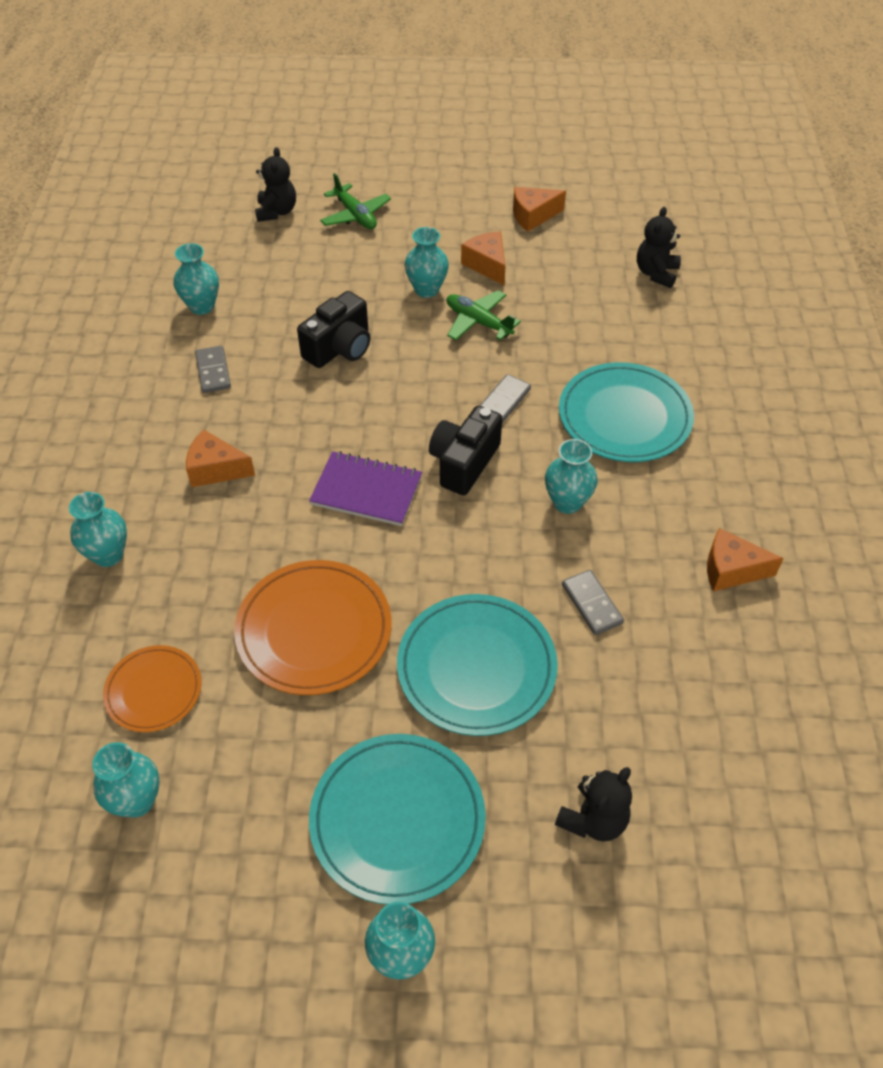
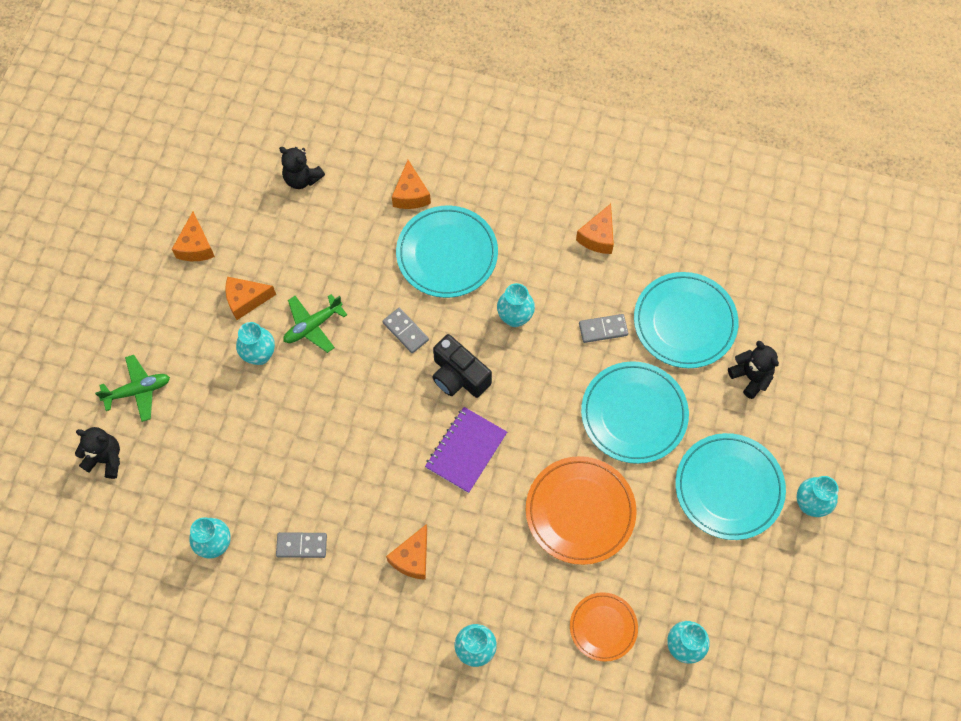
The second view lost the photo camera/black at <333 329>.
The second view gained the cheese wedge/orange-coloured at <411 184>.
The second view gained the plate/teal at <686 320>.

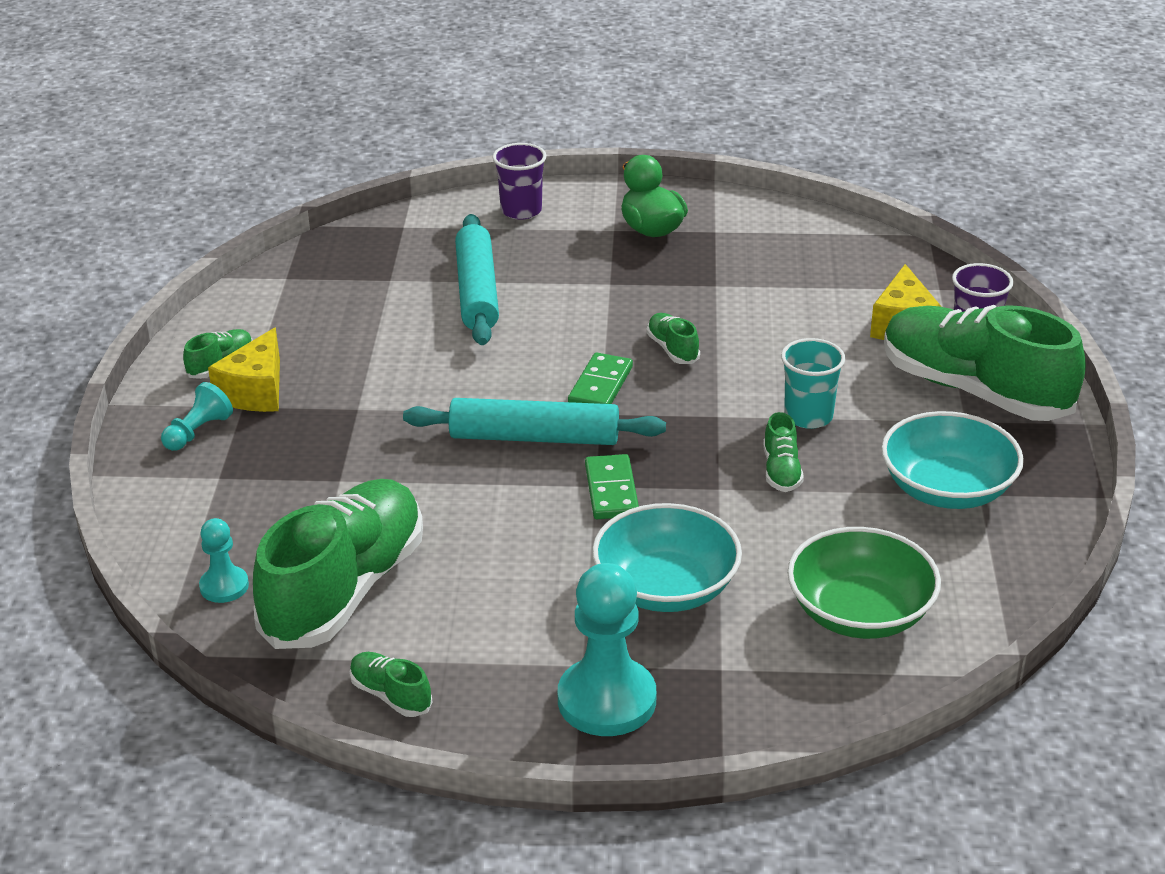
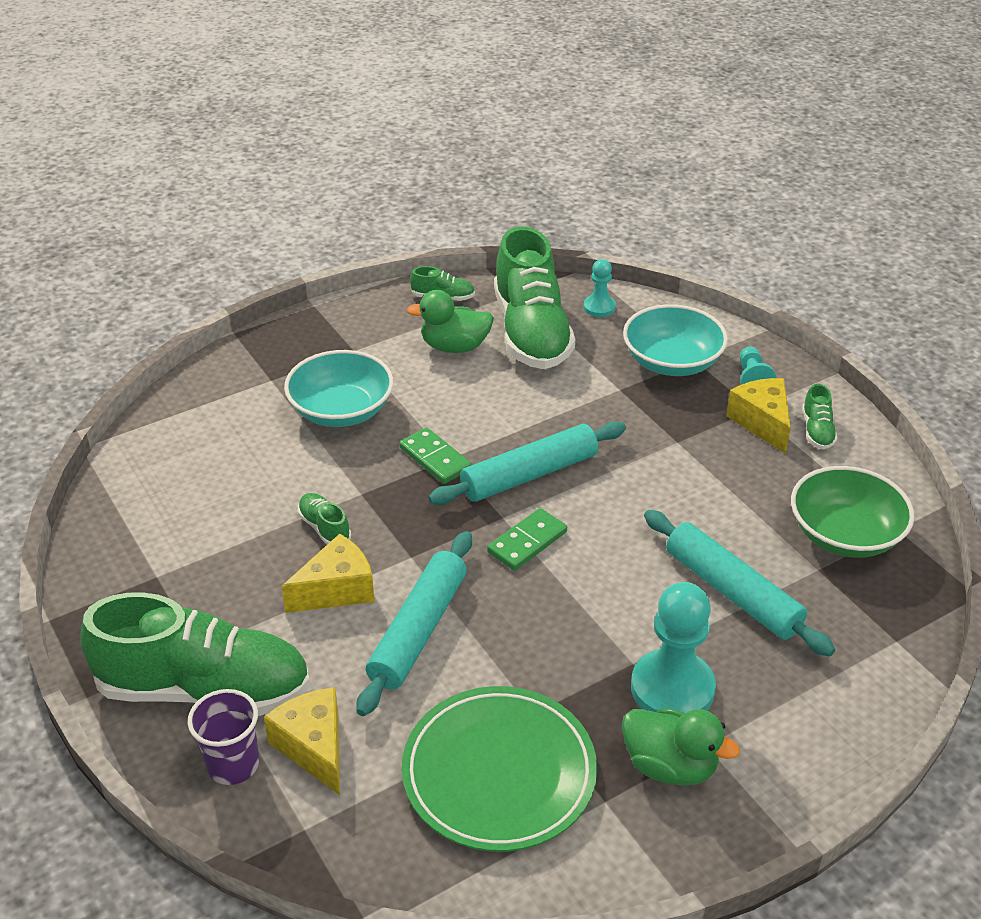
The second view lost the beaker/royal purple at <519 181>.
The second view lost the sneaker/emerald at <673 338>.
The second view gained the pastry roller/teal at <414 623>.
The second view gained the plate/emerald at <499 769>.
The second view gained the duck/emerald at <450 321>.
The pawn/teal ended up elsewhere, having gone from <607 649> to <673 647>.
The deep dish/emerald ended up elsewhere, having gone from <864 583> to <852 512>.
The deep dish/teal ended up elsewhere, having gone from <952 460> to <675 340>.
Where the beaker/teal stood at <813 383>, the cheese wedge/yellow came to stand at <327 573>.
The domino tile/emerald at <600 378> ended up facing another way, 60 degrees clockwise from before.

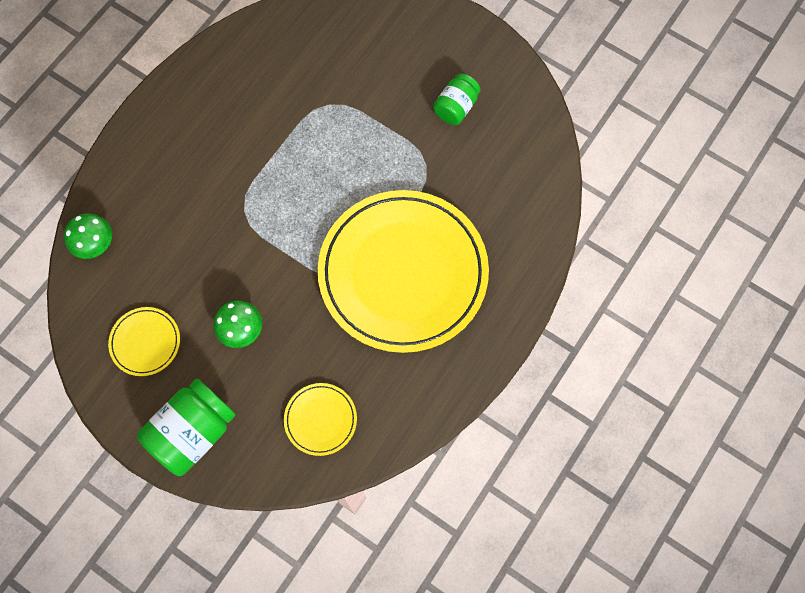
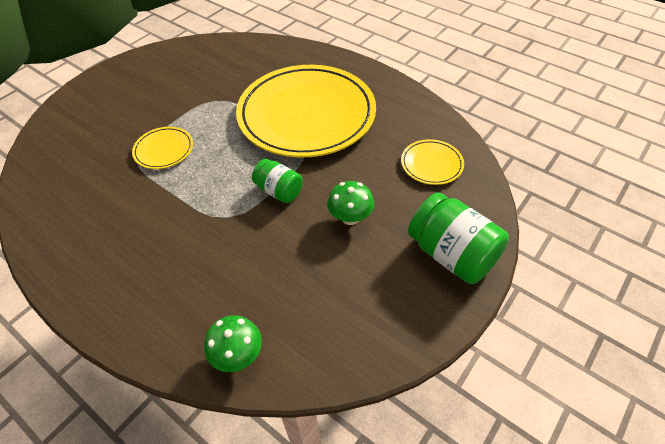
The plate/yellow ended up elsewhere, having gone from <144 341> to <162 148>.
The jar/emerald ended up elsewhere, having gone from <456 99> to <277 181>.

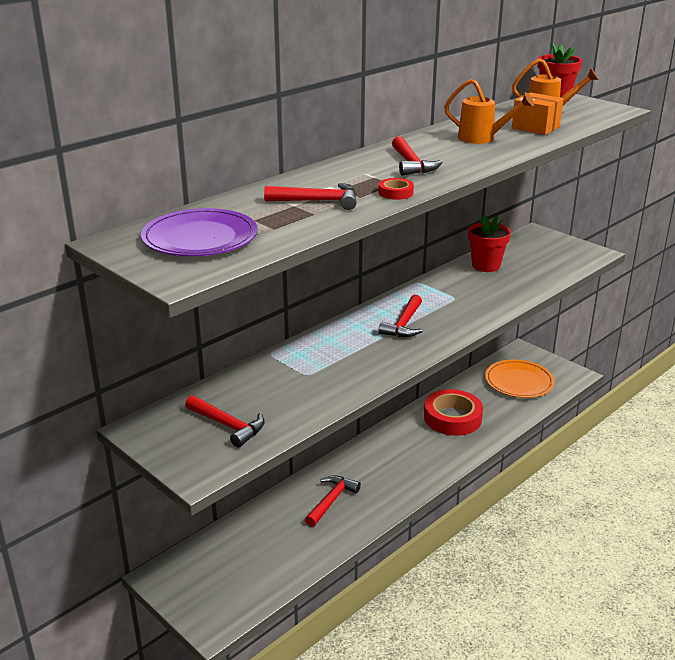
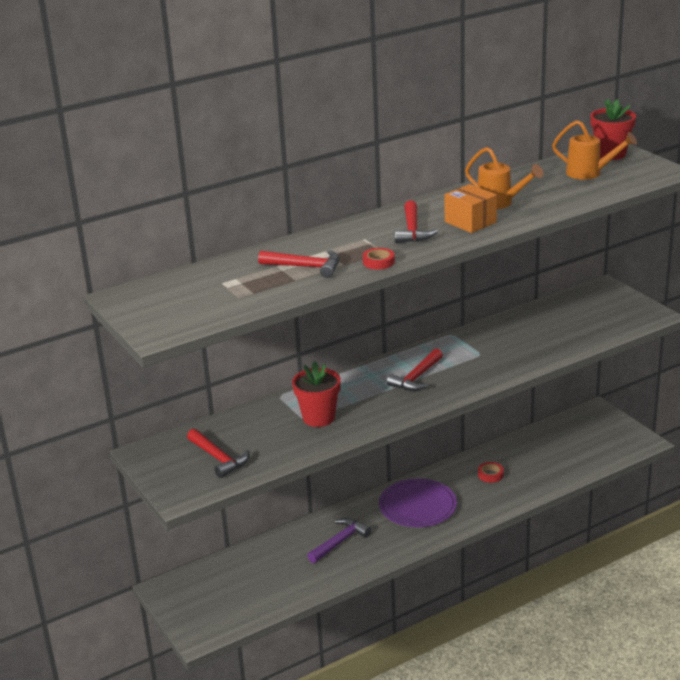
The second view lost the plate/orange-coloured at <520 378>.
The plate/royal purple ended up elsewhere, having gone from <199 232> to <418 503>.
The flower pot/crimson ended up elsewhere, having gone from <489 243> to <316 394>.
The package/orange-coloured ended up elsewhere, having gone from <537 113> to <471 208>.
What was the hammer/crimson at <333 501> turned into the hammer/royal purple at <339 540>.
The size of the sticky tape/crimson at <453 412> changed by a factor of 0.43.

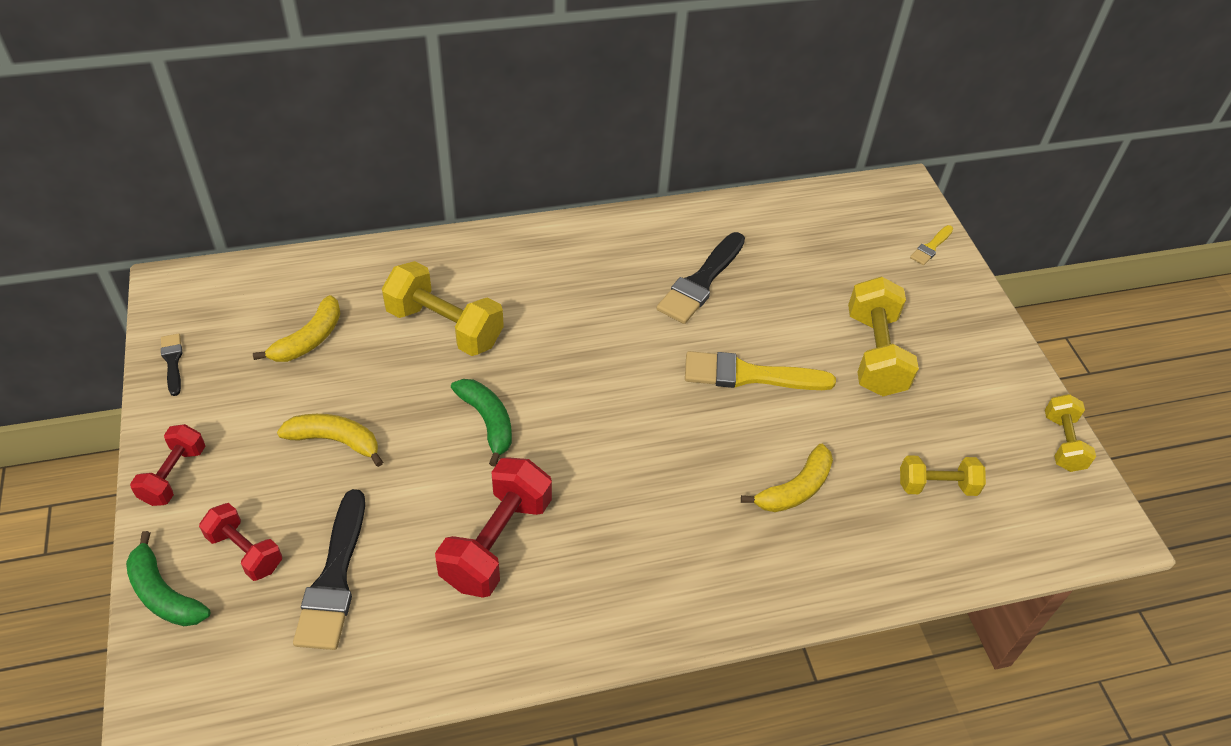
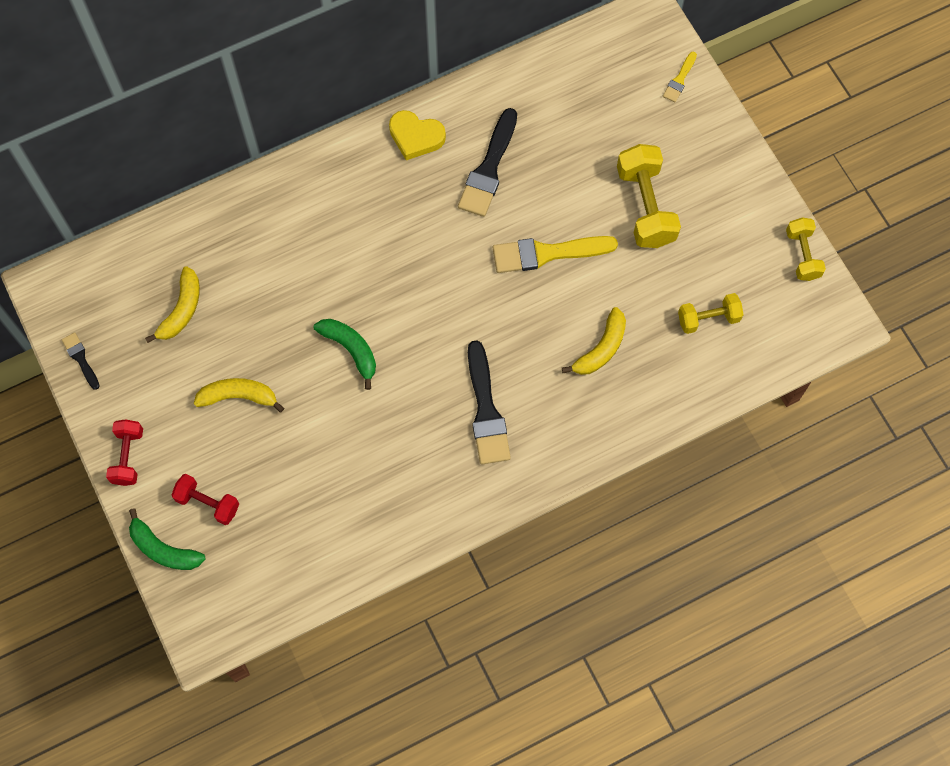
The second view lost the hand weight/yellow at <443 308>.
The second view lost the hand weight/crimson at <493 527>.
The second view gained the heart shape/yellow at <417 135>.
The brush/black ended up elsewhere, having gone from <329 569> to <489 402>.

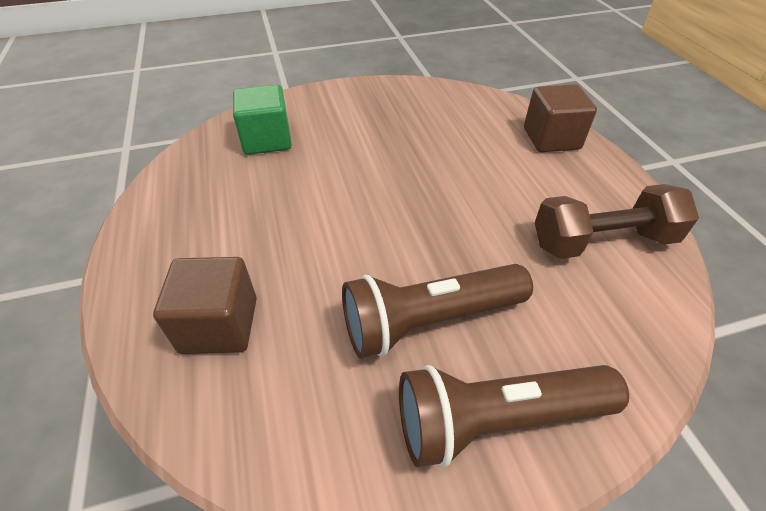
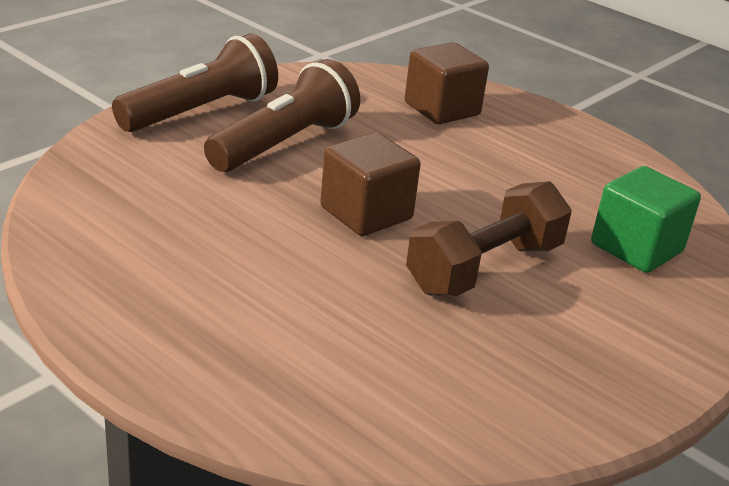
The block/brown ended up elsewhere, having gone from <560 118> to <370 184>.
The hand weight/brown ended up elsewhere, having gone from <617 221> to <489 238>.

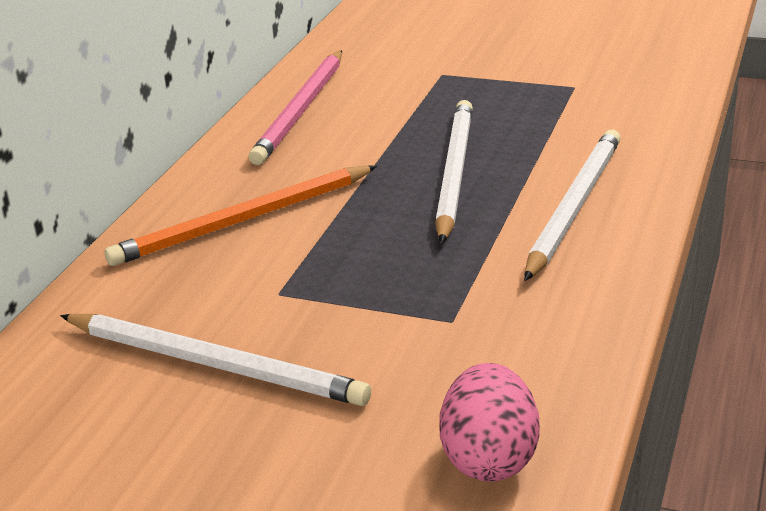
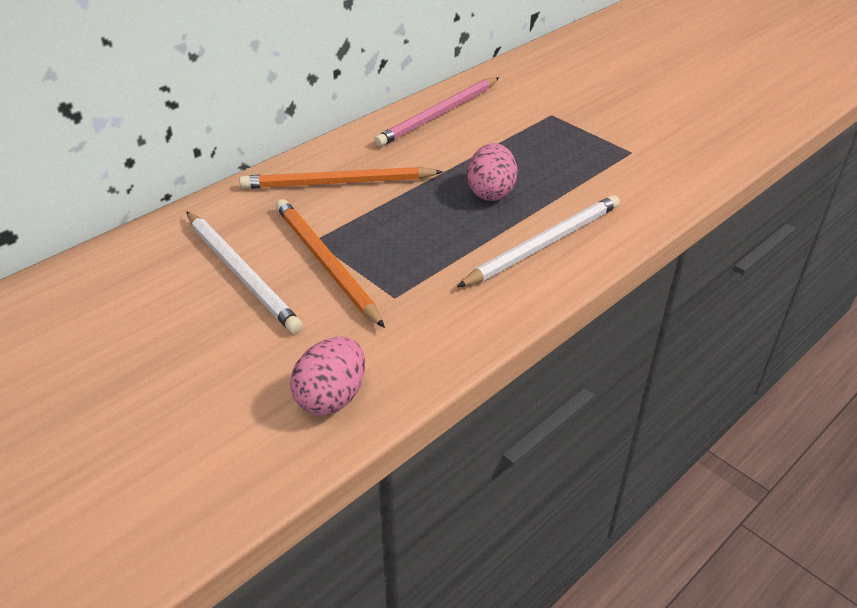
The second view gained the pencil/orange-coloured at <330 263>.
Where the pencil/white stood at <454 172>, the toy egg/rosy came to stand at <492 172>.

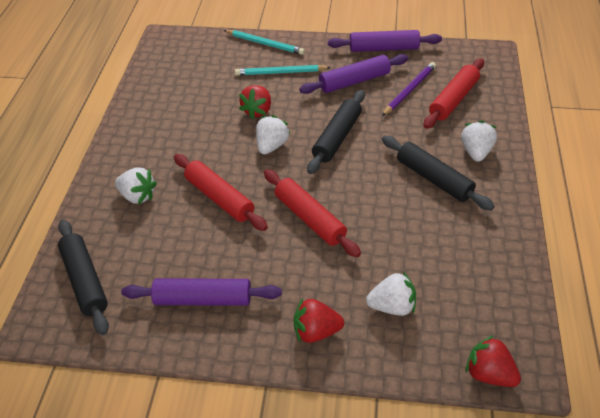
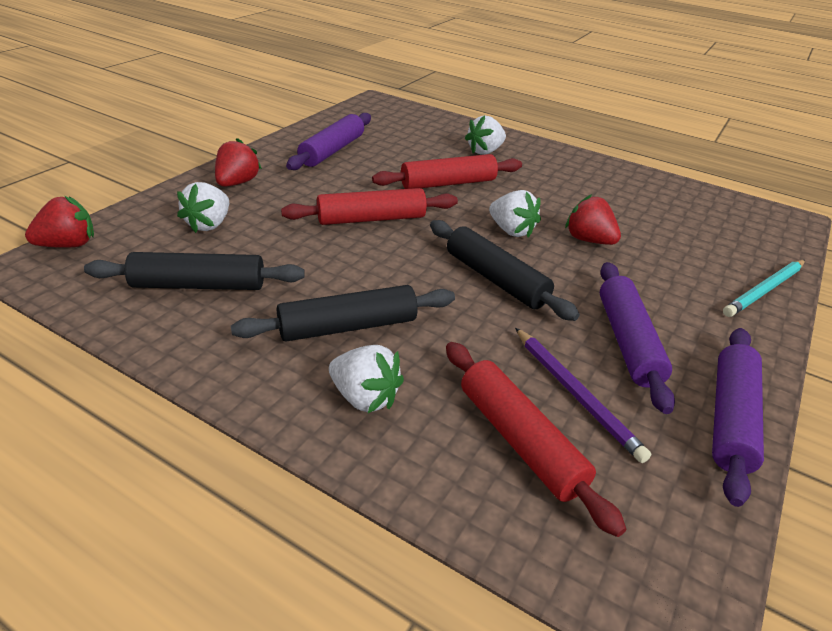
The second view lost the pencil/teal at <283 70>.
The pastry roller/black ended up elsewhere, having gone from <83 277> to <194 271>.

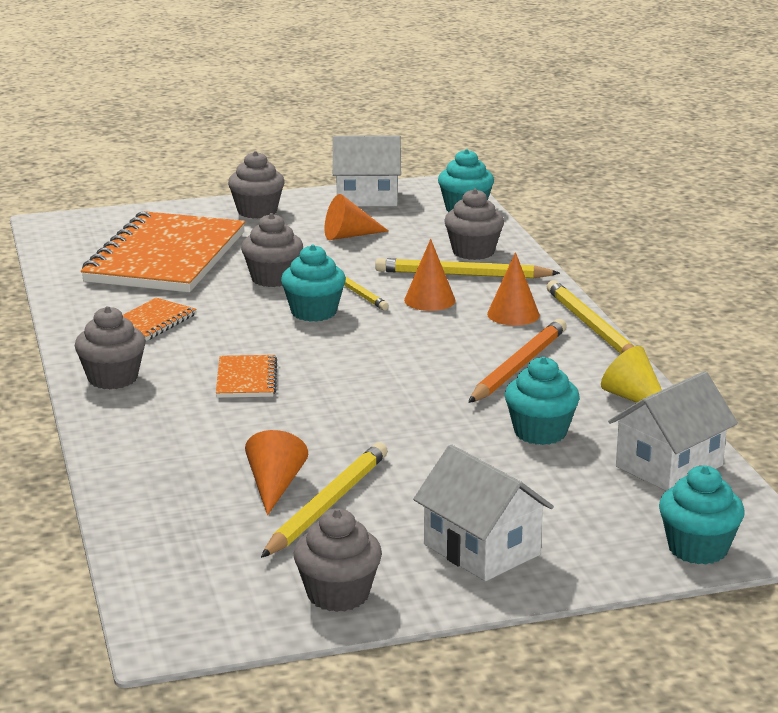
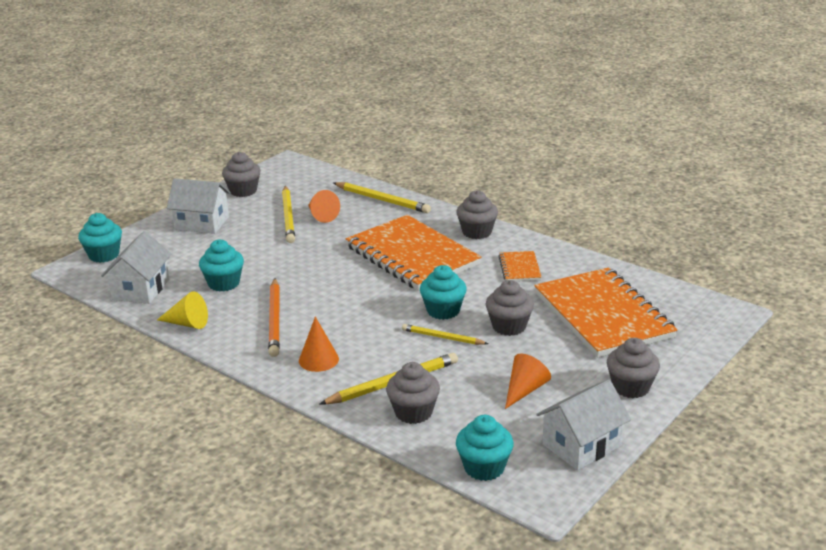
The second view lost the solid cone/orange-coloured at <430 275>.
The pencil/yellow ended up elsewhere, having gone from <590 317> to <382 197>.
The size of the notepad/orange-coloured at <246 376> changed by a factor of 2.31.

